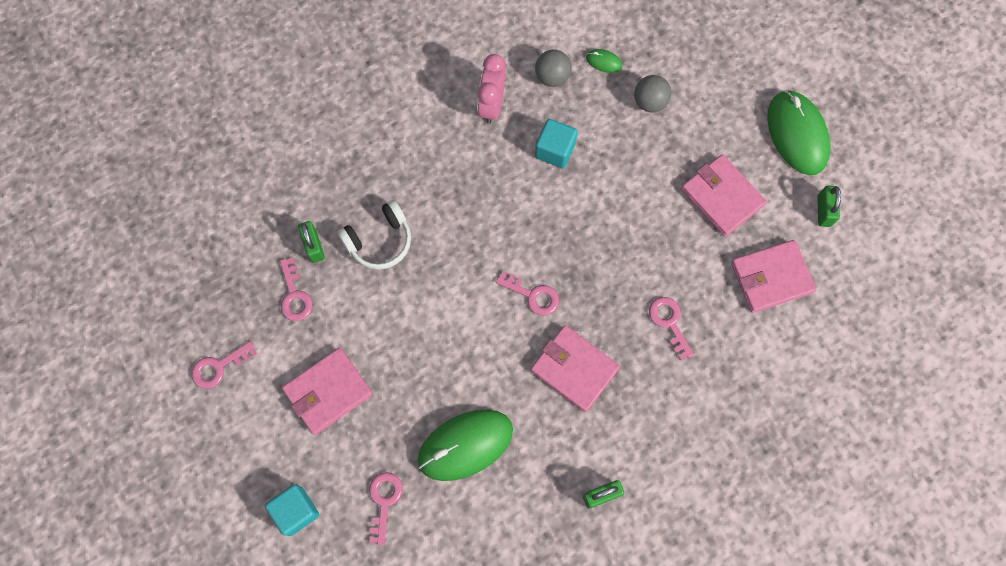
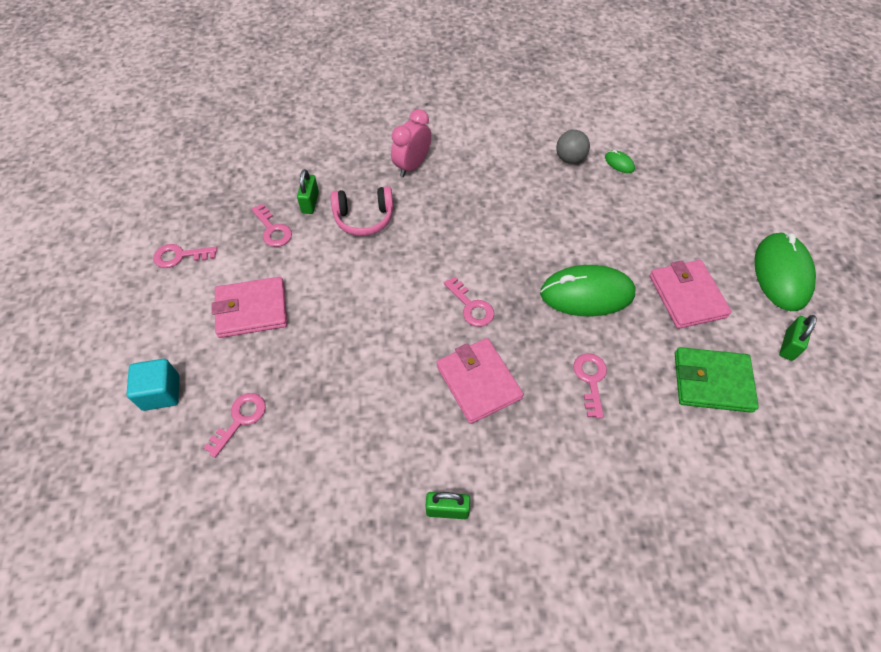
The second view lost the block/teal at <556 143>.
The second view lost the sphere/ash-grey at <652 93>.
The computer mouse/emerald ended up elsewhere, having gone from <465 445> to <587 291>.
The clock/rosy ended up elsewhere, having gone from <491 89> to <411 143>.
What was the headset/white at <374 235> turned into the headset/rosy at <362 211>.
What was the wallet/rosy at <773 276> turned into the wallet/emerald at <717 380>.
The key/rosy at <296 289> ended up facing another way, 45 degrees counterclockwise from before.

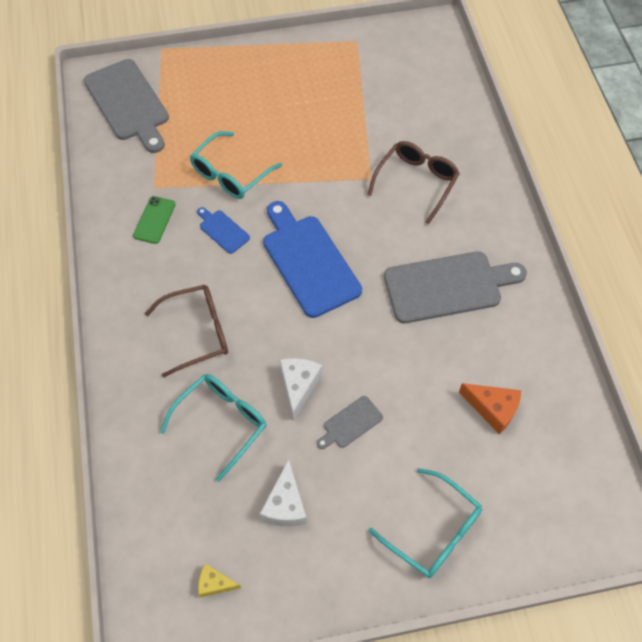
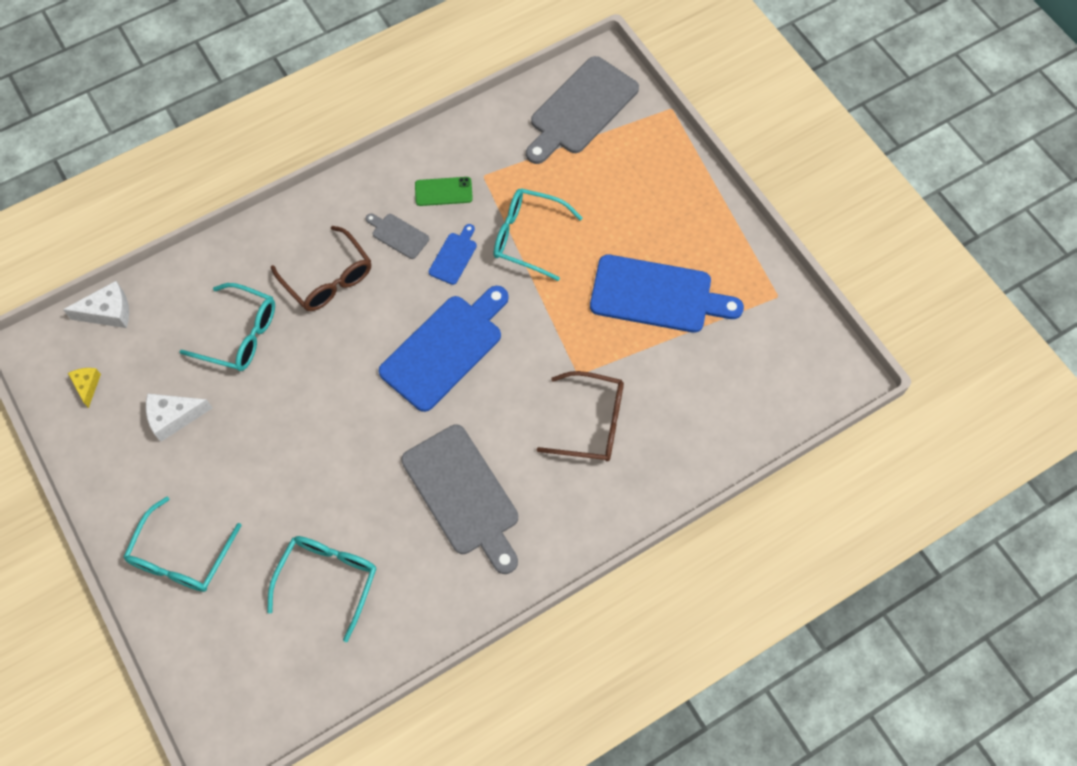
The second view gained the bread board/cobalt at <667 294>.
The cheese wedge/white ended up elsewhere, having gone from <301 389> to <96 304>.
The bread board/ash-grey ended up elsewhere, having gone from <350 422> to <397 236>.
Where the cheese wedge/orange-coloured stood at <490 409>, the eyeglasses/teal came to stand at <322 589>.

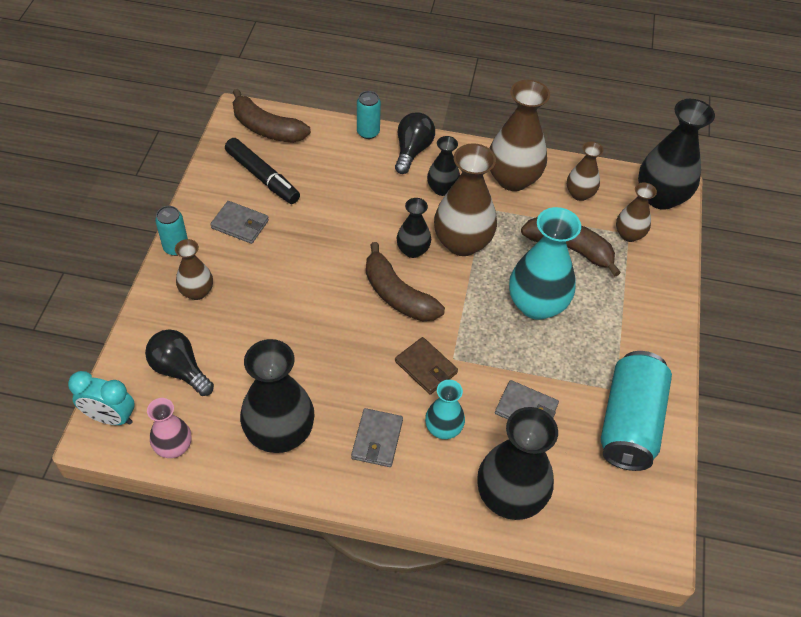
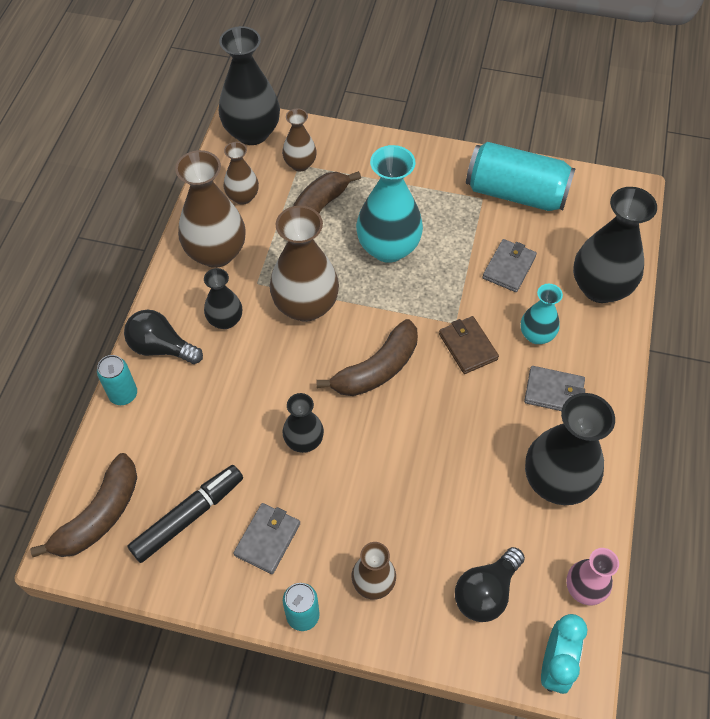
The flower vase/black ended up elsewhere, having gone from <414 228> to <303 423>.
The wallet/brown at <426 366> ended up facing another way, 75 degrees counterclockwise from before.

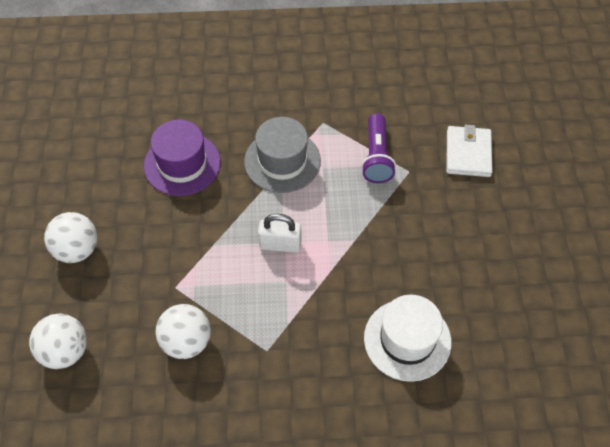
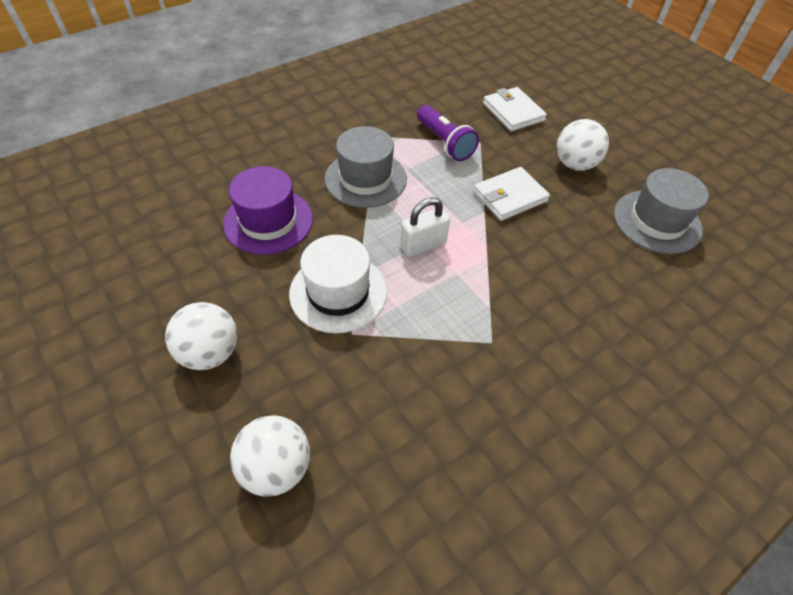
The second view gained the wallet/white at <511 194>.
The second view gained the top hat/ash-grey at <661 211>.
The sphere/white ended up elsewhere, having gone from <183 331> to <583 145>.
The top hat/white ended up elsewhere, having gone from <408 338> to <338 284>.

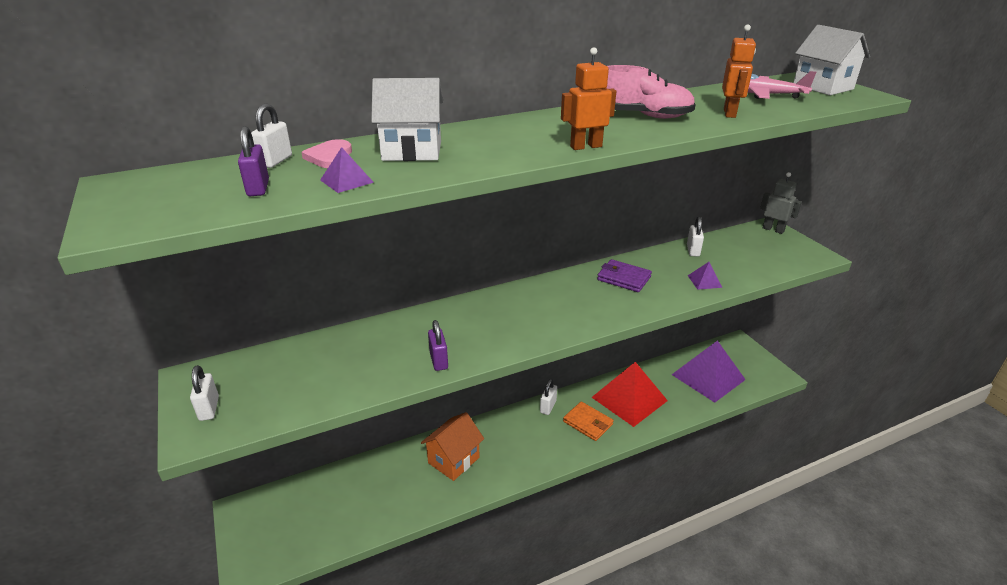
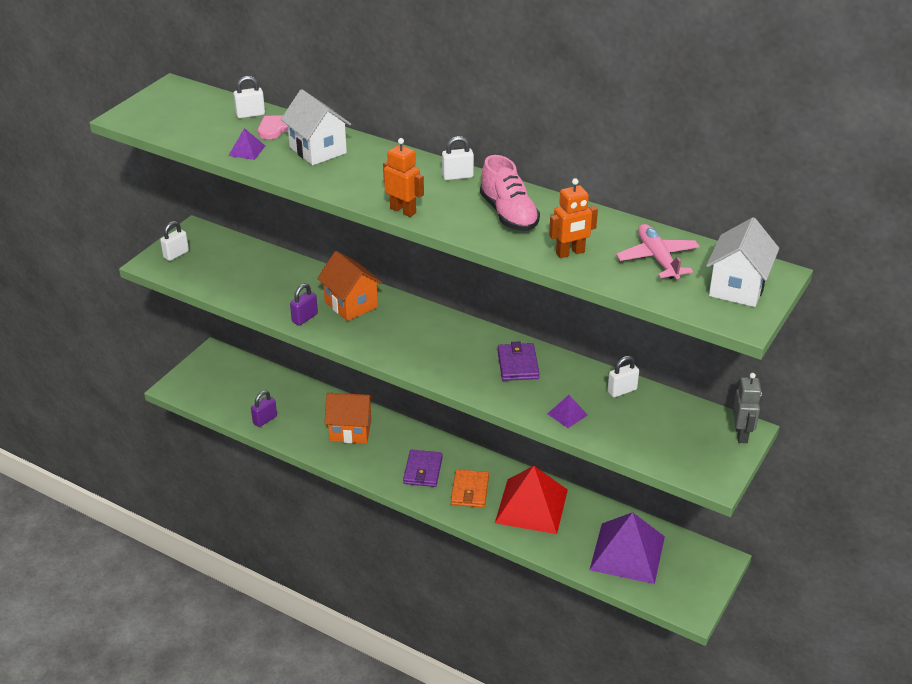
The second view gained the cottage/orange-coloured at <350 286>.
The second view gained the wallet/royal purple at <423 468>.
The padlock/royal purple ended up elsewhere, having gone from <253 161> to <264 409>.
The padlock/white ended up elsewhere, having gone from <548 397> to <458 158>.

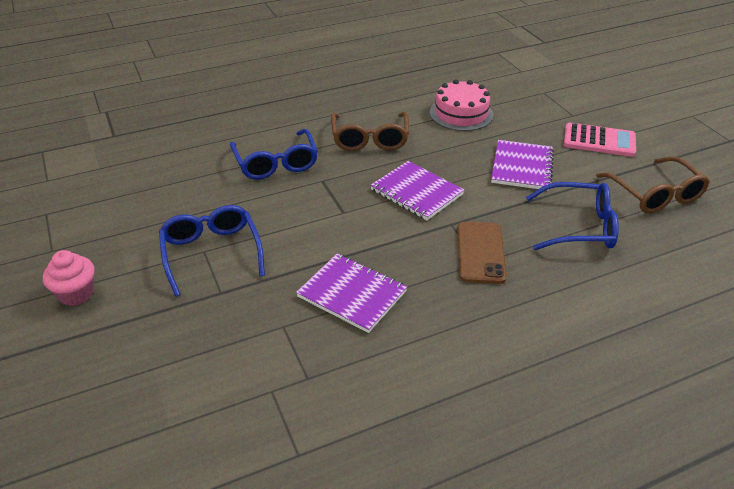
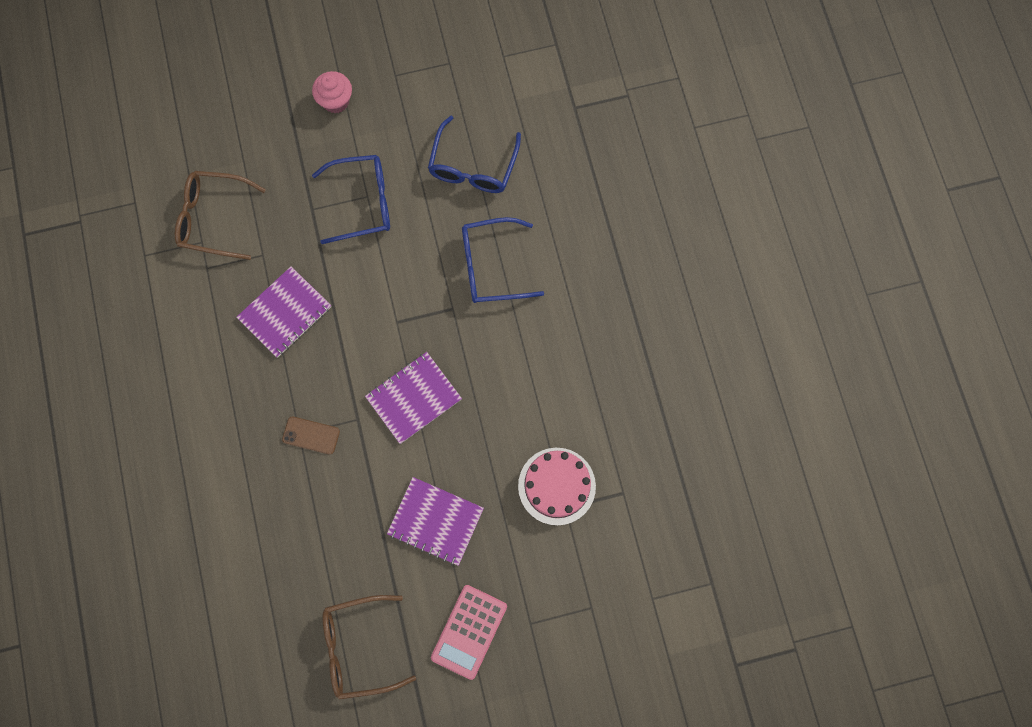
The eyeglasses/brown ended up elsewhere, having gone from <370 131> to <220 215>.
The eyeglasses/cobalt ended up elsewhere, having gone from <572 216> to <474 154>.
The size of the phone/brown at <482 253> changed by a factor of 0.66.

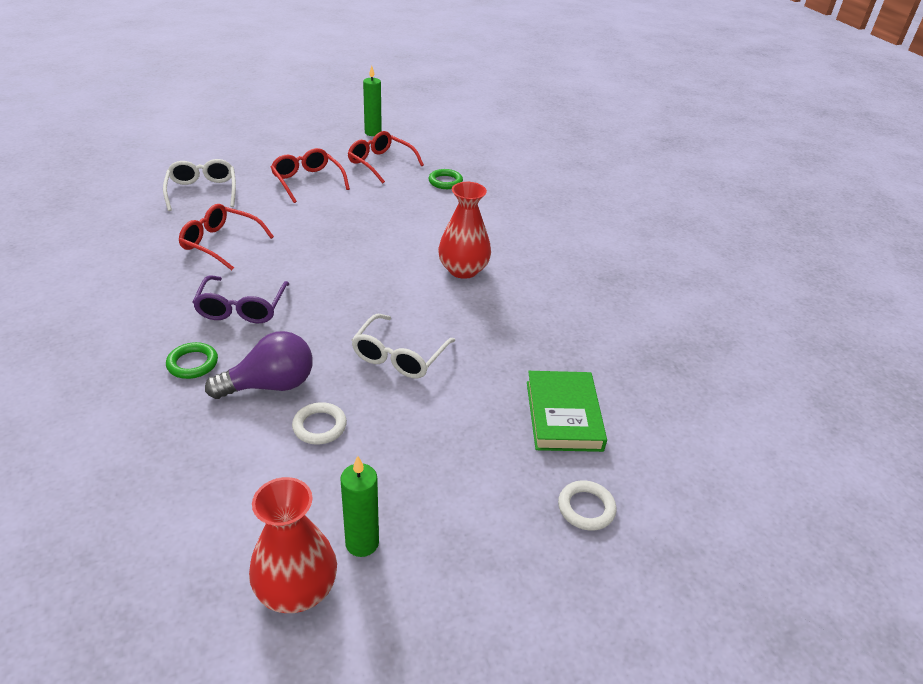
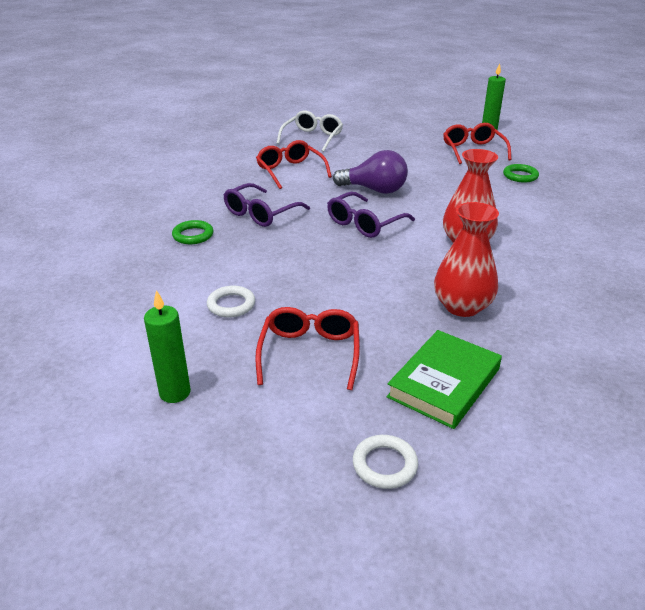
The second view lost the eyeglasses/white at <403 346>.
The second view gained the eyeglasses/royal purple at <371 215>.
The lightbulb/royal purple ended up elsewhere, having gone from <259 365> to <370 172>.
The flower vase/crimson ended up elsewhere, having gone from <293 545> to <466 259>.
The eyeglasses/crimson ended up elsewhere, having gone from <310 175> to <307 348>.

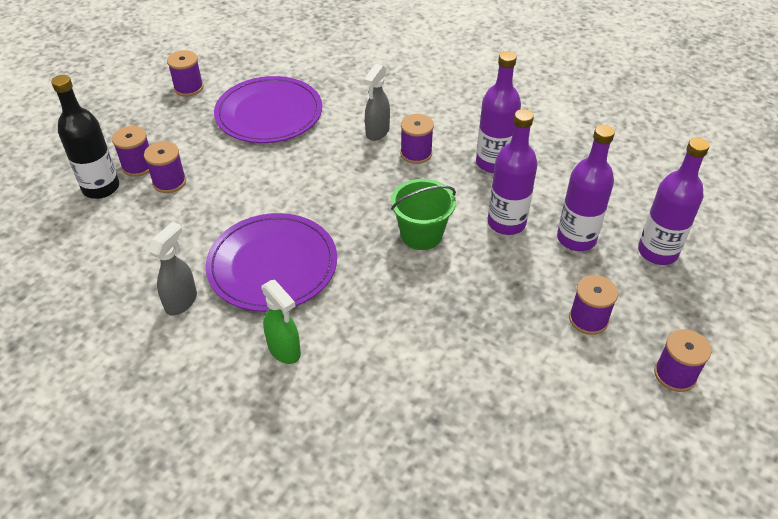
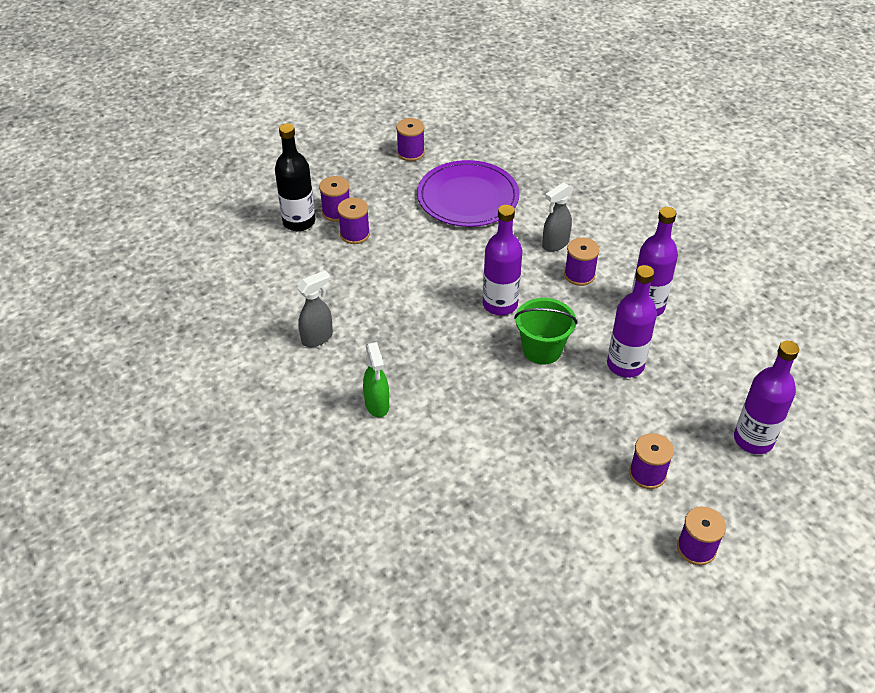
The second view lost the plate/royal purple at <271 262>.
The drink bottle/royal purple ended up elsewhere, having gone from <586 188> to <503 260>.

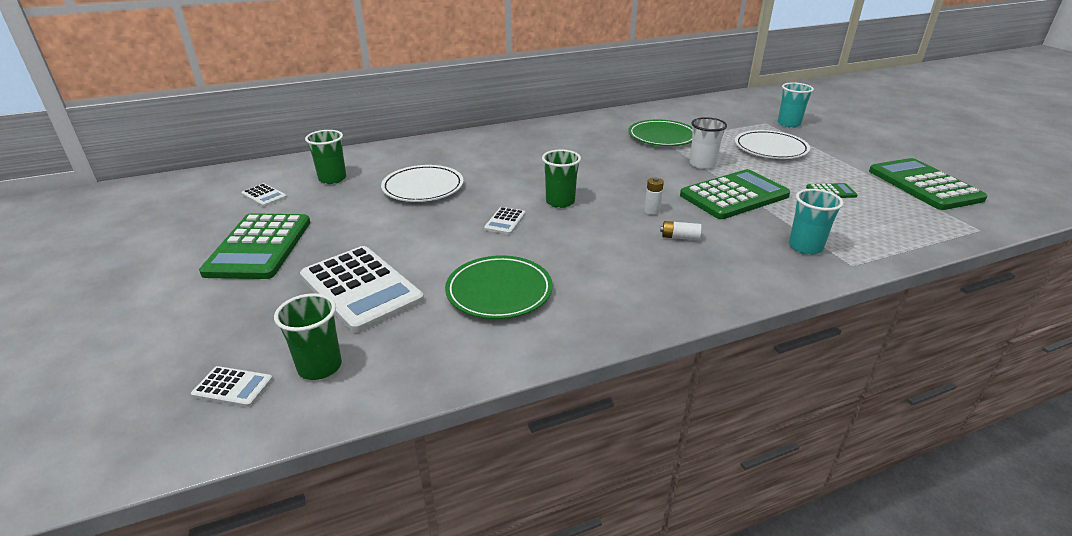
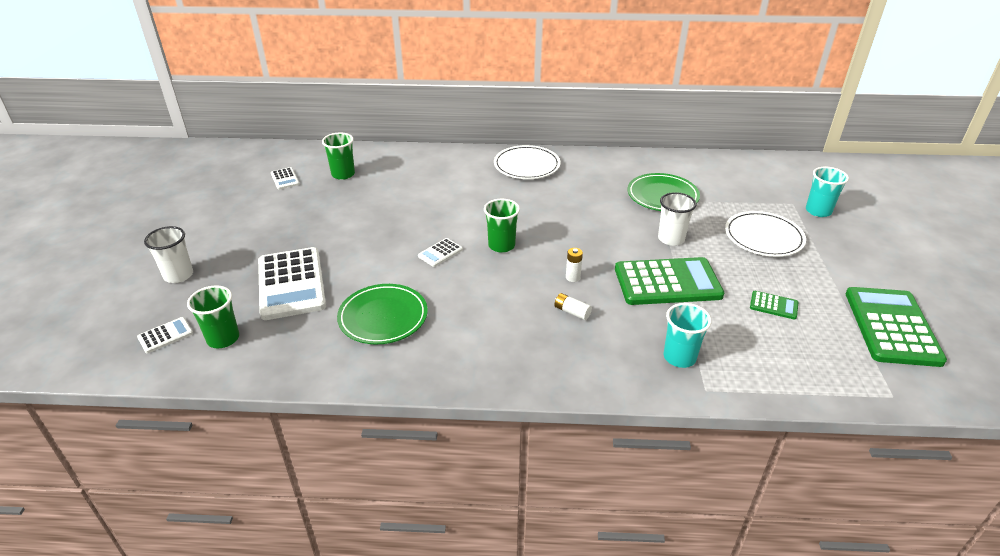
The second view lost the calculator/emerald at <254 246>.
The second view gained the beaker/white at <168 254>.
The plate/white ended up elsewhere, having gone from <422 183> to <527 162>.
The calculator/white at <232 386> ended up facing another way, 75 degrees counterclockwise from before.

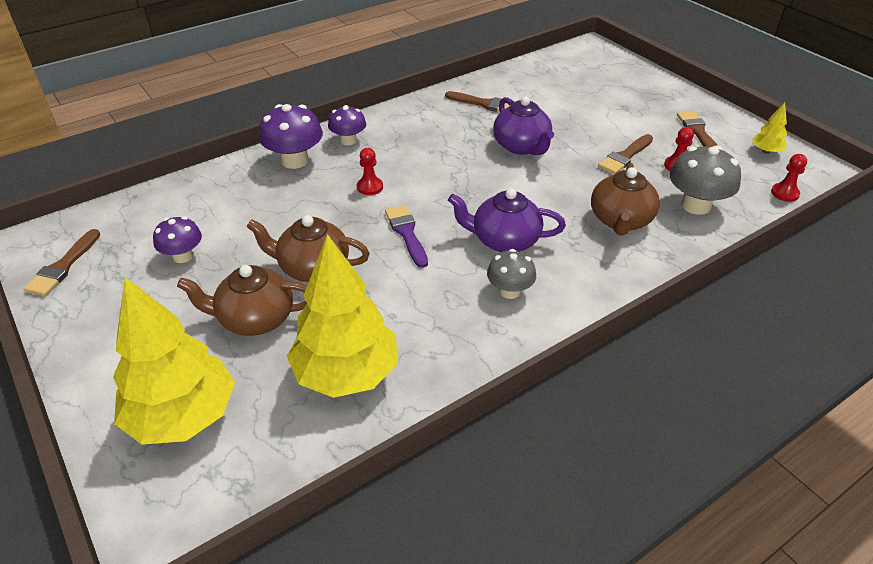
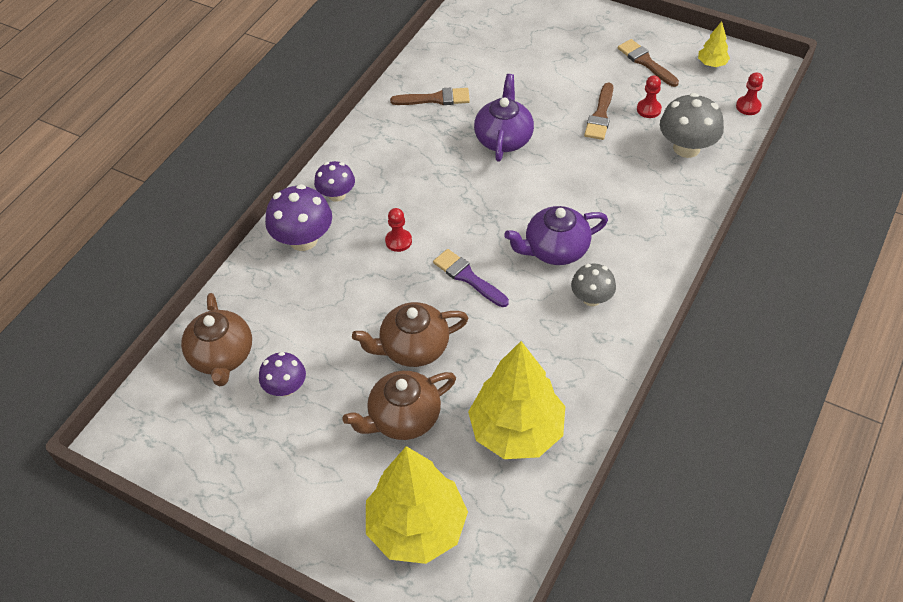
The second view lost the brush/brown at <62 262>.
The tea pot/brown ended up elsewhere, having gone from <625 199> to <216 340>.
The tea pot/royal purple at <523 125> ended up facing another way, 120 degrees counterclockwise from before.

